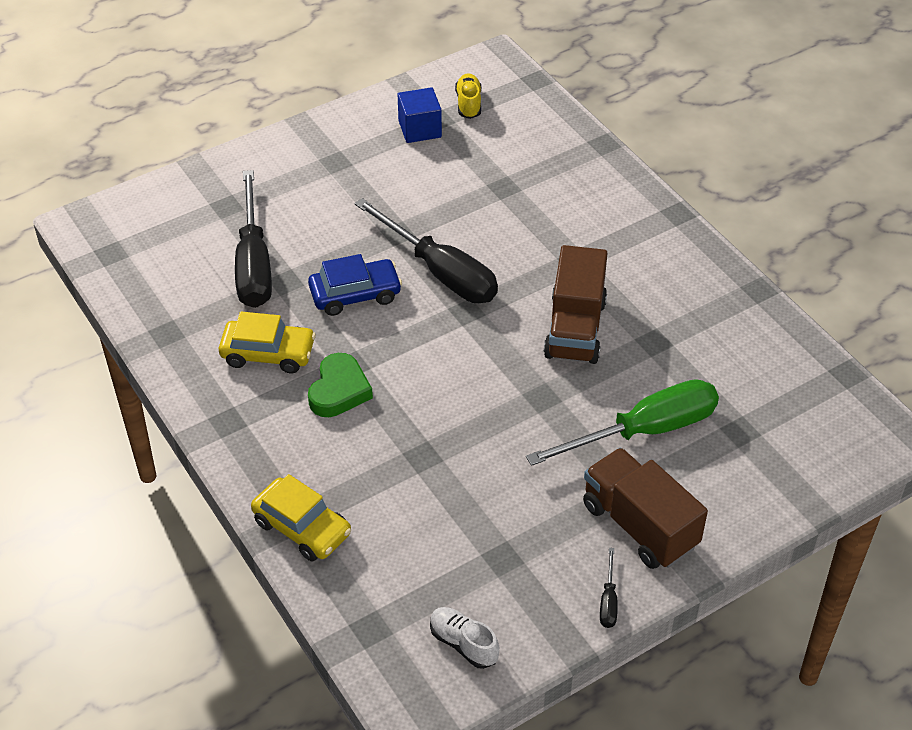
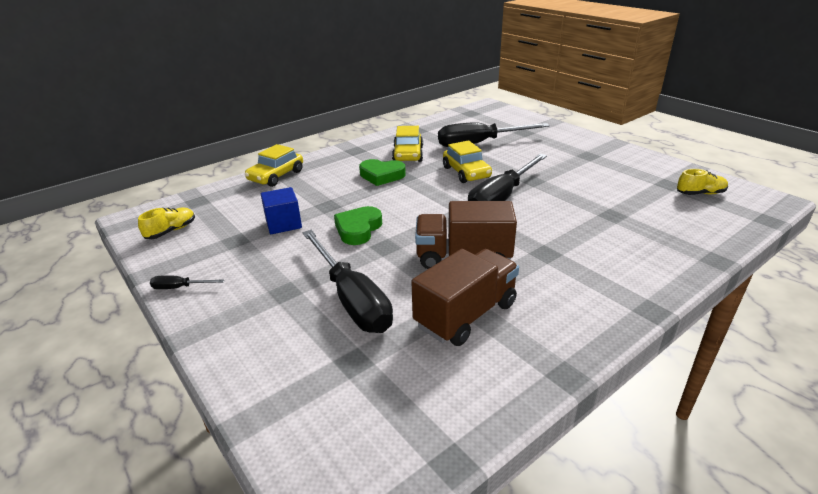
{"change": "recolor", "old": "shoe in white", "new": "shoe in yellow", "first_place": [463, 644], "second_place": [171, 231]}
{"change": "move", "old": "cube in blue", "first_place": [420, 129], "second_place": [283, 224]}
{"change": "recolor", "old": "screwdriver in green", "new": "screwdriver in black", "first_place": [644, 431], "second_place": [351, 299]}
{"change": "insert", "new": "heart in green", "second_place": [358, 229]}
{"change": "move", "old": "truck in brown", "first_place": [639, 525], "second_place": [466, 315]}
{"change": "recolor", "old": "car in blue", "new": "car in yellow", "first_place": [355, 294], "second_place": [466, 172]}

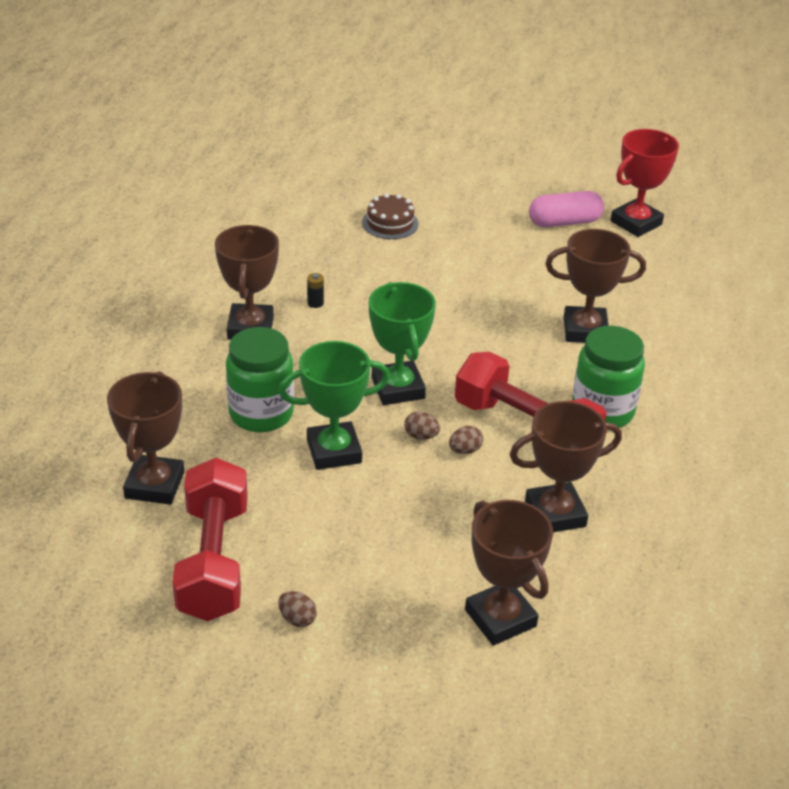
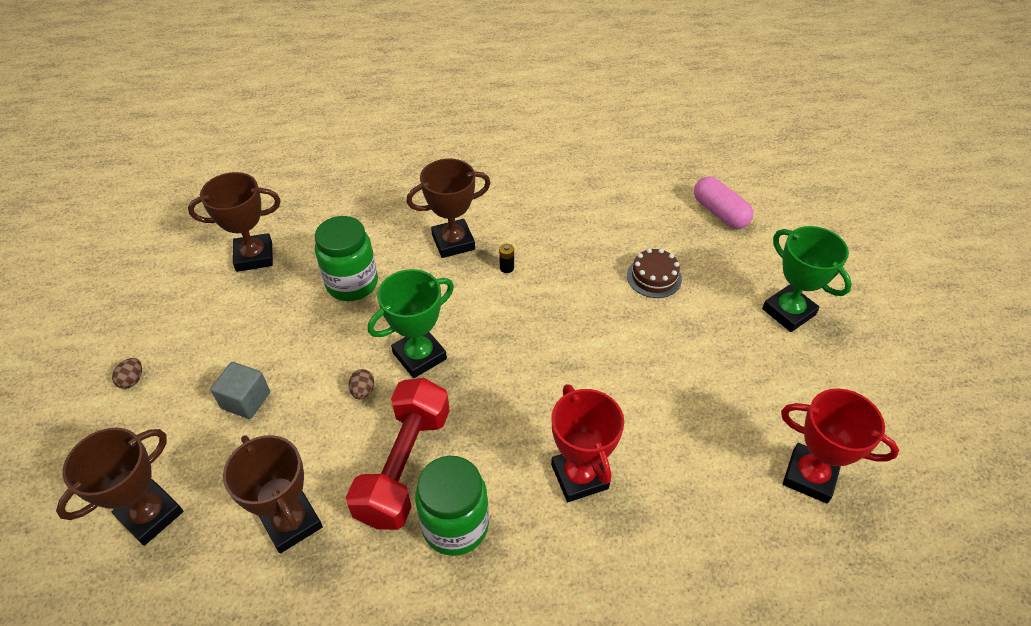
{"change": "insert", "new": "cube in grey", "second_place": [246, 400]}
{"change": "recolor", "old": "trophy in brown", "new": "trophy in red", "first_place": [585, 330], "second_place": [579, 476]}
{"change": "move", "old": "capsule in pink", "first_place": [564, 222], "second_place": [720, 213]}
{"change": "move", "old": "trophy in green", "first_place": [334, 451], "second_place": [788, 312]}
{"change": "delete", "old": "dumbbell in red", "first_place": [213, 560]}
{"change": "delete", "old": "egg in brown", "first_place": [465, 450]}

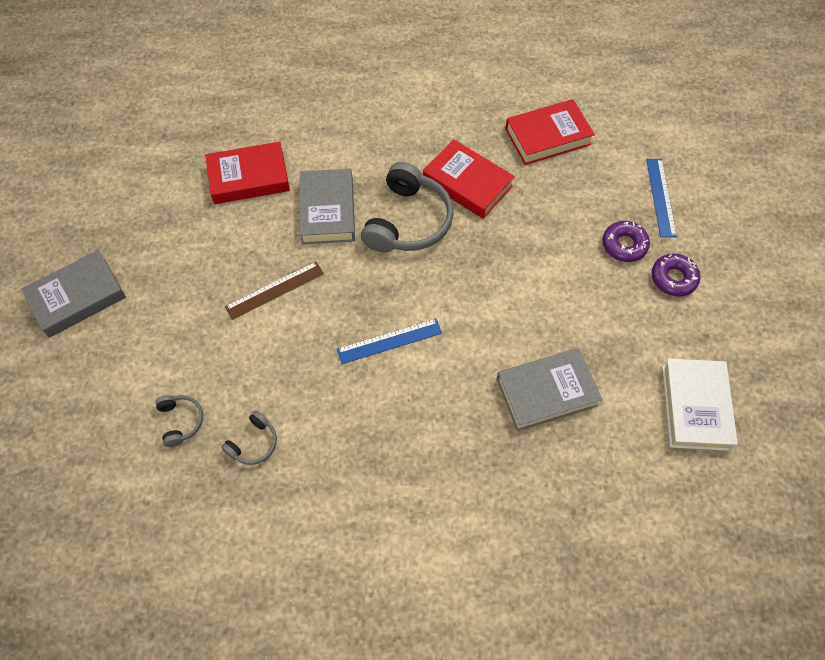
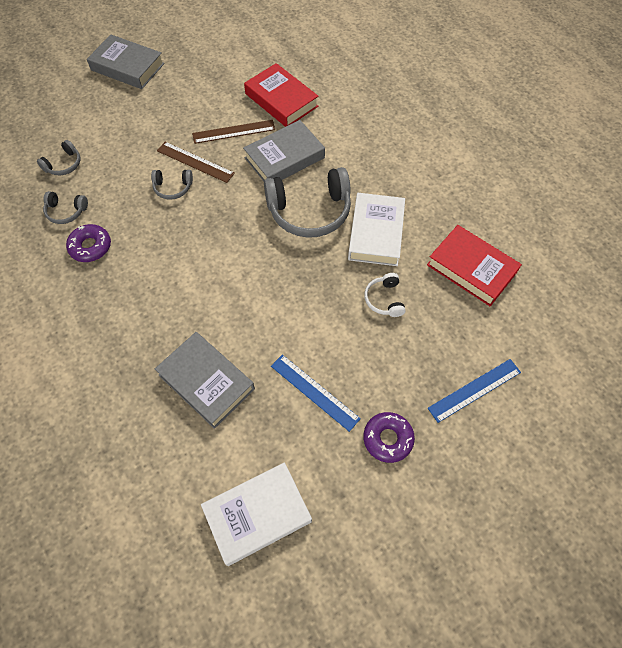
{"change": "move", "old": "donut in purple", "first_place": [624, 245], "second_place": [90, 247]}
{"change": "insert", "new": "headphones in grey", "second_place": [173, 188]}
{"change": "insert", "new": "ruler in brown", "second_place": [233, 131]}
{"change": "move", "old": "ruler in blue", "first_place": [389, 341], "second_place": [314, 392]}
{"change": "recolor", "old": "book in red", "new": "book in white", "first_place": [467, 183], "second_place": [376, 233]}
{"change": "insert", "new": "headphones in white", "second_place": [384, 299]}

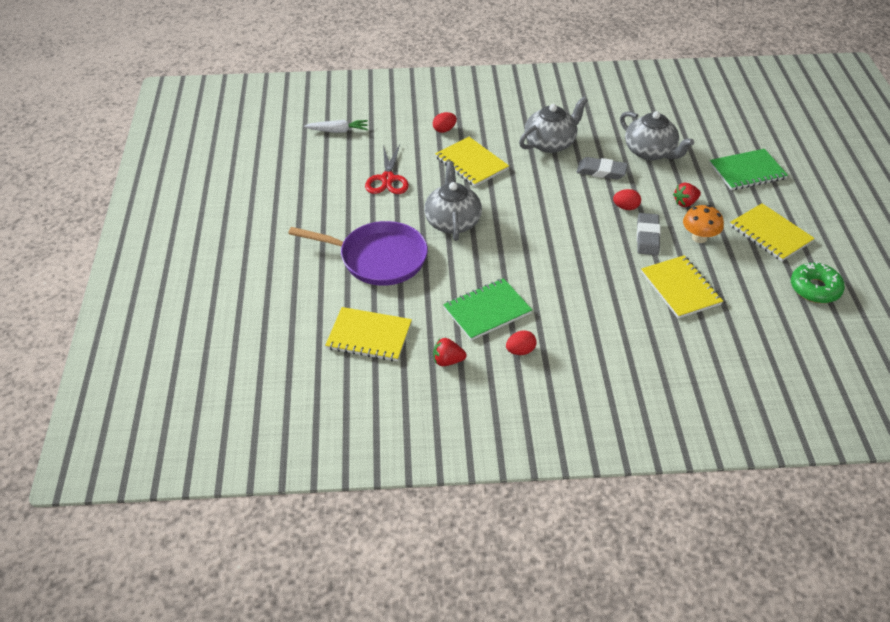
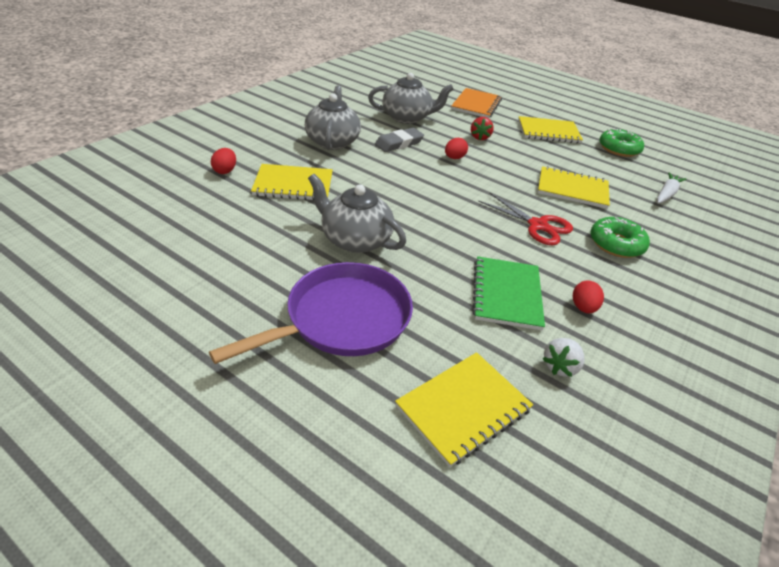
{"change": "recolor", "old": "notebook in green", "new": "notebook in orange", "first_place": [747, 171], "second_place": [476, 105]}
{"change": "move", "old": "scissors in red", "first_place": [388, 179], "second_place": [538, 225]}
{"change": "recolor", "old": "strawberry in red", "new": "strawberry in white", "first_place": [447, 361], "second_place": [560, 366]}
{"change": "insert", "new": "donut in green", "second_place": [616, 244]}
{"change": "move", "old": "carrot in white", "first_place": [337, 131], "second_place": [666, 194]}
{"change": "delete", "old": "eraser in grey", "first_place": [647, 237]}
{"change": "delete", "old": "mushroom in orange", "first_place": [699, 237]}

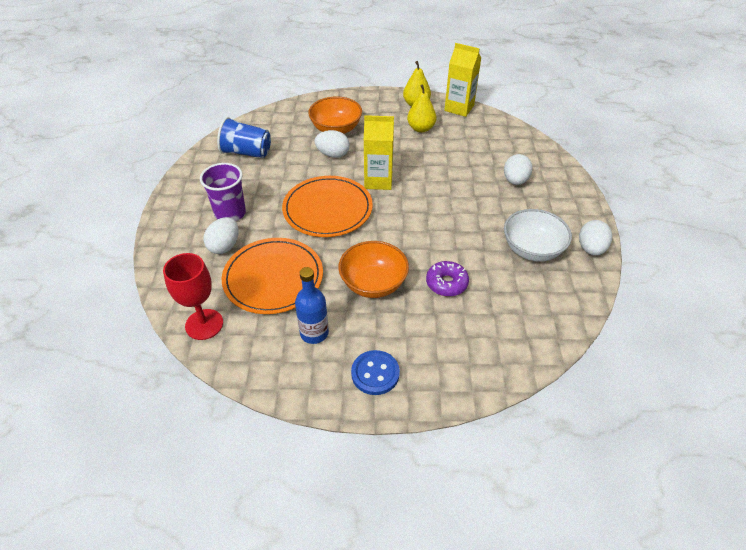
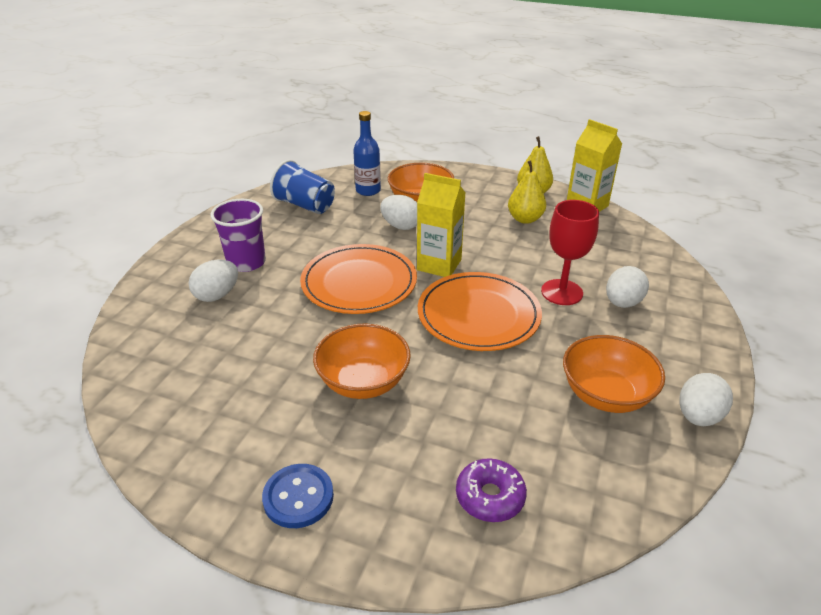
{"change": "move", "old": "bottle in blue", "first_place": [314, 333], "second_place": [368, 190]}
{"change": "move", "old": "plate in orange", "first_place": [273, 278], "second_place": [478, 315]}
{"change": "move", "old": "donut in purple", "first_place": [446, 283], "second_place": [490, 496]}
{"change": "move", "old": "goblet in red", "first_place": [204, 324], "second_place": [562, 292]}
{"change": "recolor", "old": "bowl in white", "new": "bowl in orange", "first_place": [532, 249], "second_place": [606, 395]}

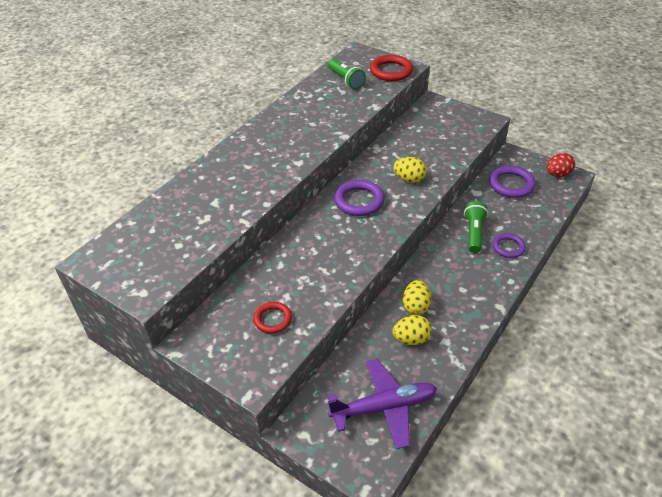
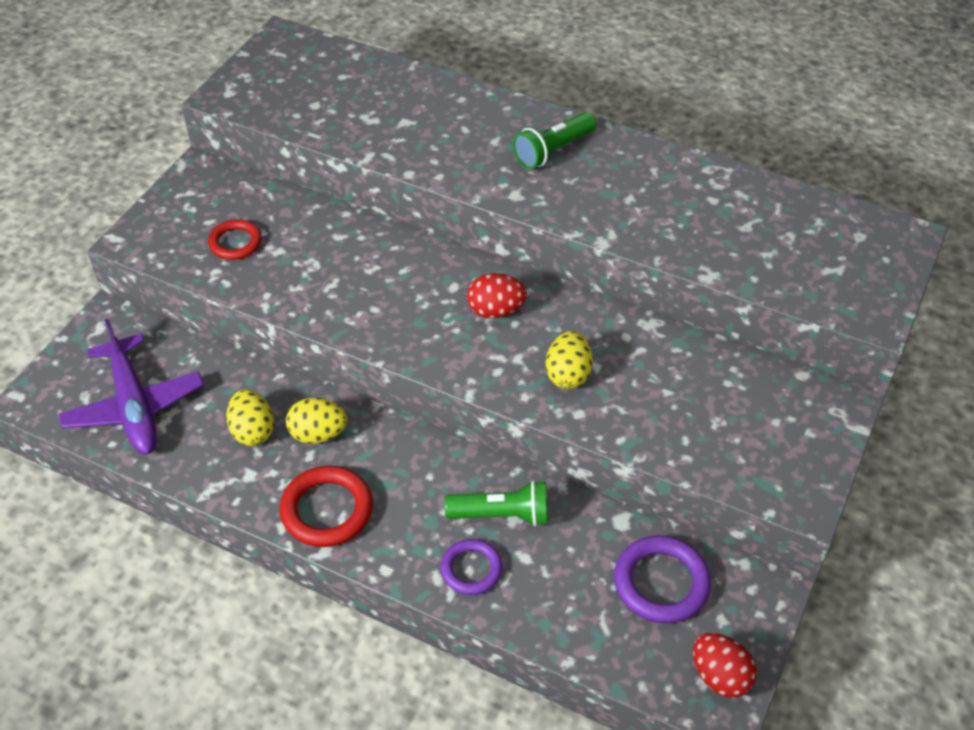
{"change": "move", "old": "ring in red", "first_place": [391, 71], "second_place": [327, 510]}
{"change": "replace", "old": "ring in purple", "new": "egg in red", "first_place": [359, 201], "second_place": [495, 310]}
{"change": "move", "old": "flashlight in green", "first_place": [345, 80], "second_place": [553, 151]}

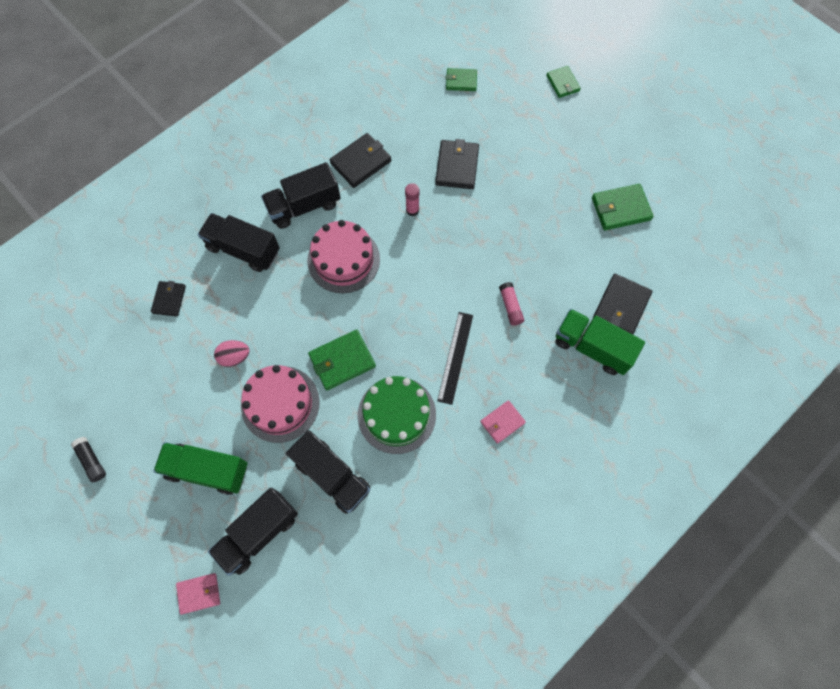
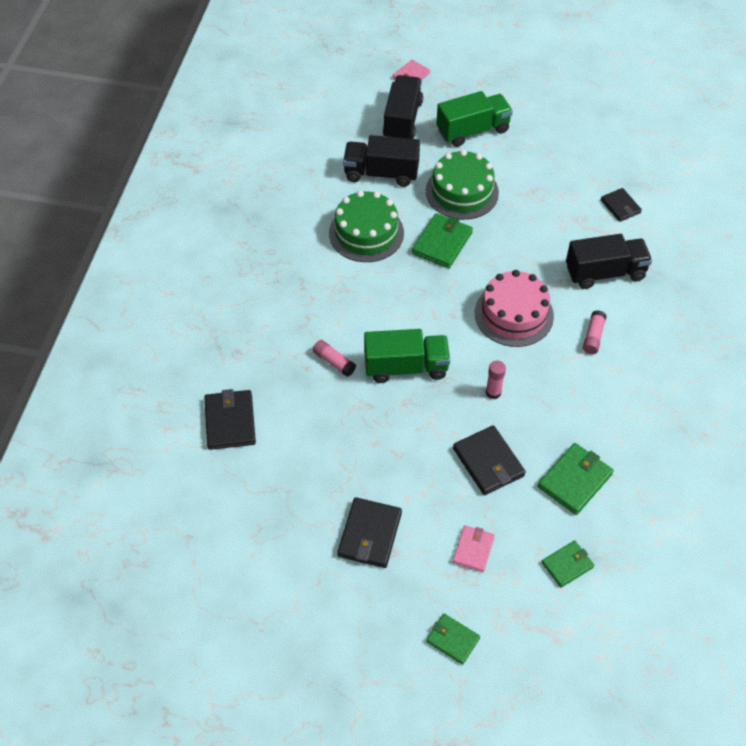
{"change": "move", "old": "wallet in black", "first_place": [361, 162], "second_place": [369, 534]}
{"change": "move", "old": "truck in green", "first_place": [592, 347], "second_place": [406, 367]}
{"change": "recolor", "old": "cake in pink", "new": "cake in green", "first_place": [280, 404], "second_place": [462, 192]}
{"change": "move", "old": "wallet in pink", "first_place": [502, 422], "second_place": [473, 549]}
{"change": "move", "old": "wallet in green", "first_place": [620, 209], "second_place": [575, 480]}
{"change": "replace", "old": "truck in black", "new": "glue stick in pink", "first_place": [304, 206], "second_place": [593, 337]}
{"change": "delete", "old": "glue stick in black", "first_place": [92, 461]}
{"change": "delete", "old": "egg in pink", "first_place": [235, 357]}
{"change": "delete", "old": "ruler in black", "first_place": [455, 357]}

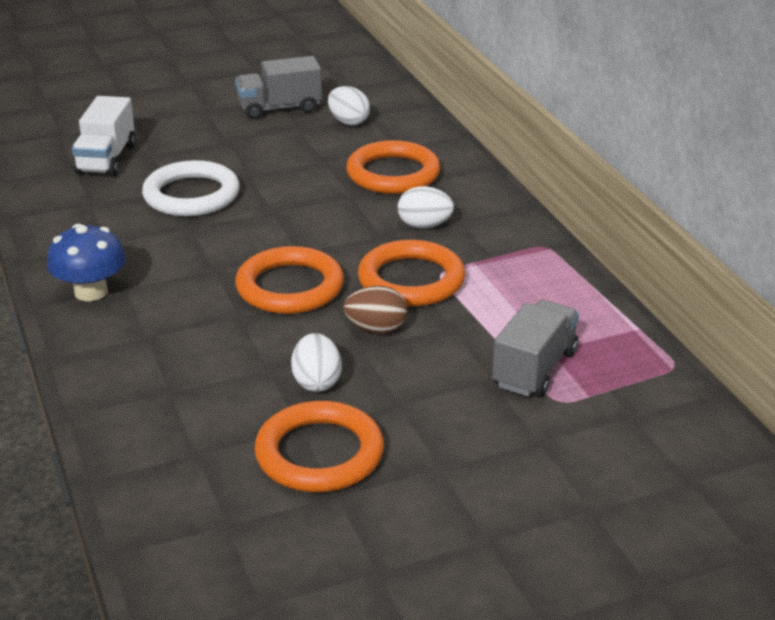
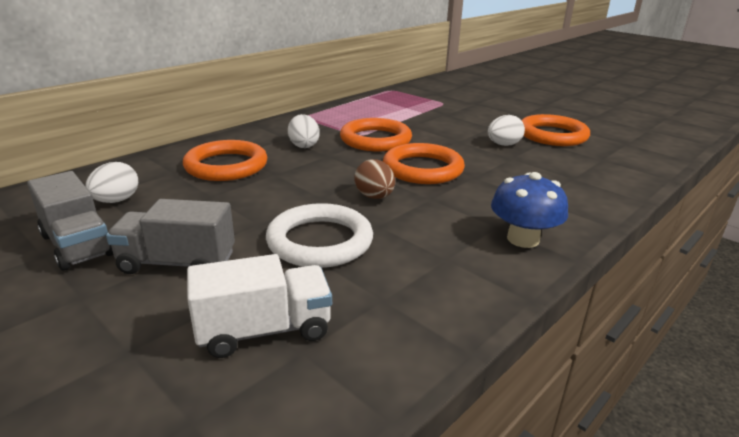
{"change": "move", "old": "truck in grey", "first_place": [534, 369], "second_place": [177, 263]}
{"change": "move", "old": "egg in brown", "first_place": [376, 329], "second_place": [374, 197]}

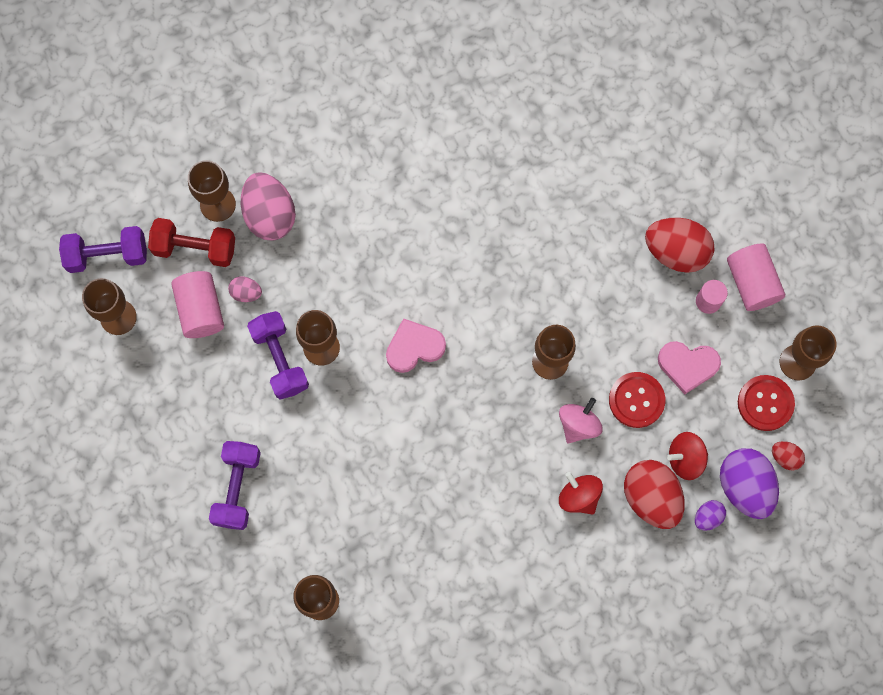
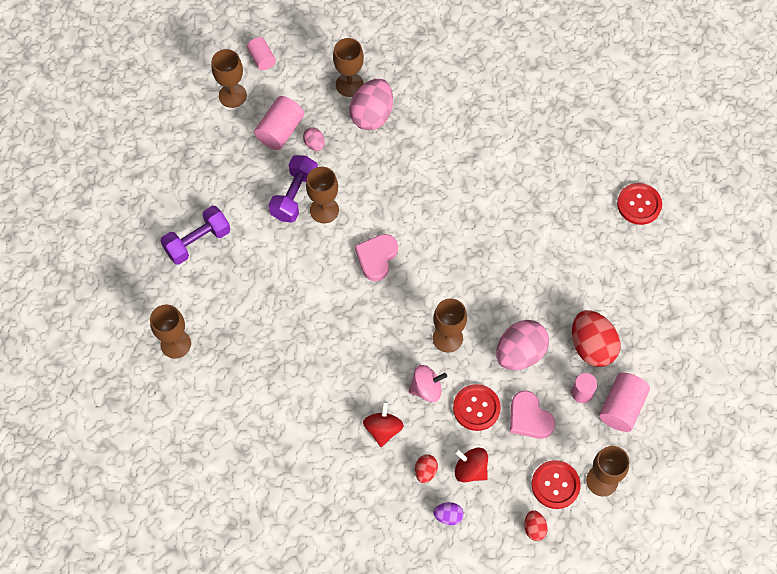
{"change": "replace", "old": "dumbbell in purple", "new": "cylinder in pink", "first_place": [107, 255], "second_place": [262, 59]}
{"change": "rotate", "old": "heart in pink", "first_place": [414, 347], "second_place": [376, 257], "degrees": -90}
{"change": "resize", "old": "egg in red", "first_place": [651, 497], "second_place": [425, 471], "factor": 0.48}
{"change": "insert", "new": "egg in pink", "second_place": [520, 353]}
{"change": "insert", "new": "button in red", "second_place": [639, 204]}
{"change": "delete", "old": "dumbbell in red", "first_place": [195, 248]}
{"change": "delete", "old": "egg in purple", "first_place": [744, 486]}

